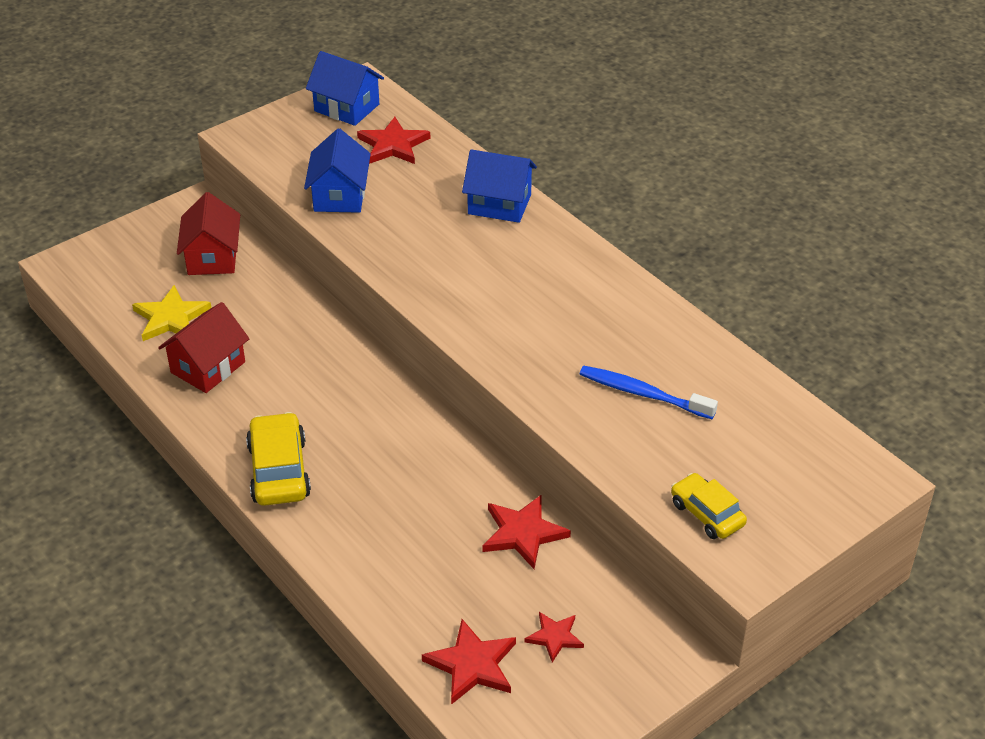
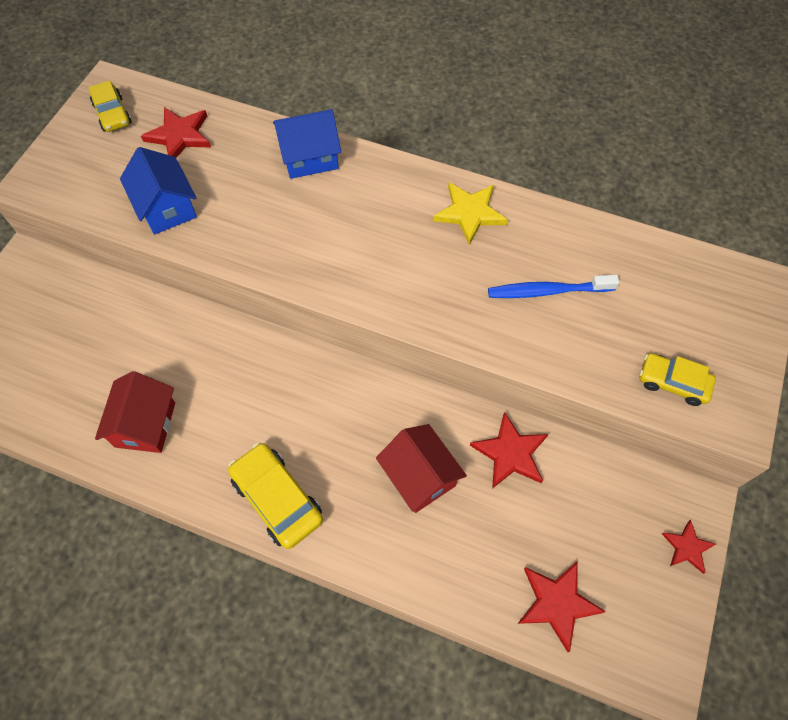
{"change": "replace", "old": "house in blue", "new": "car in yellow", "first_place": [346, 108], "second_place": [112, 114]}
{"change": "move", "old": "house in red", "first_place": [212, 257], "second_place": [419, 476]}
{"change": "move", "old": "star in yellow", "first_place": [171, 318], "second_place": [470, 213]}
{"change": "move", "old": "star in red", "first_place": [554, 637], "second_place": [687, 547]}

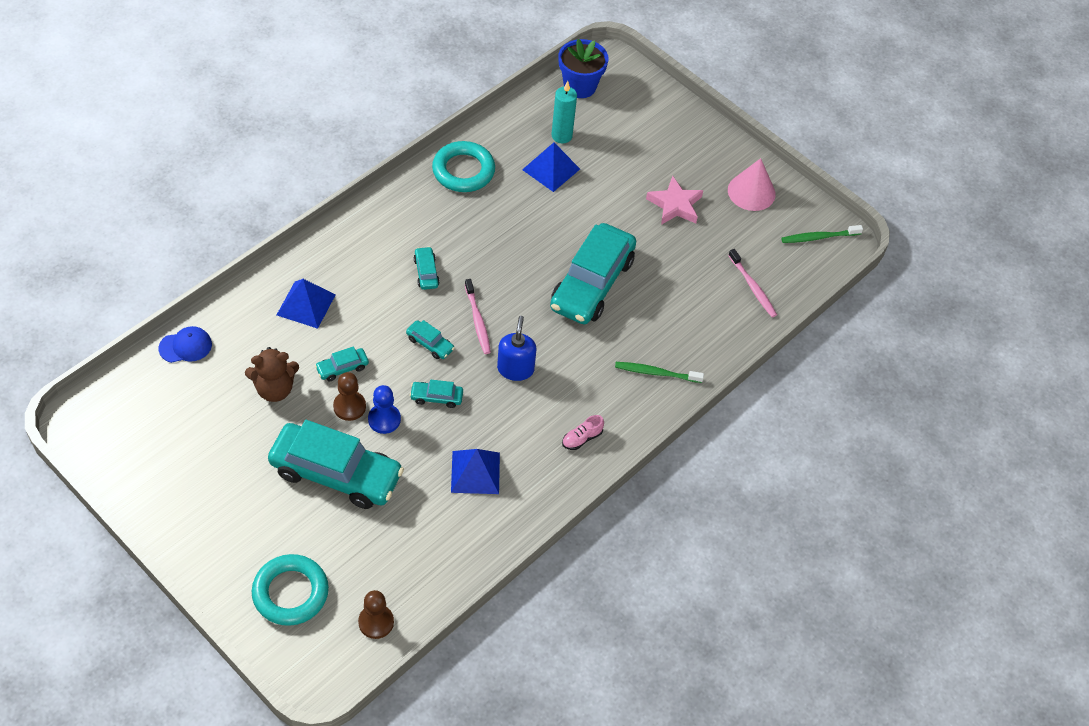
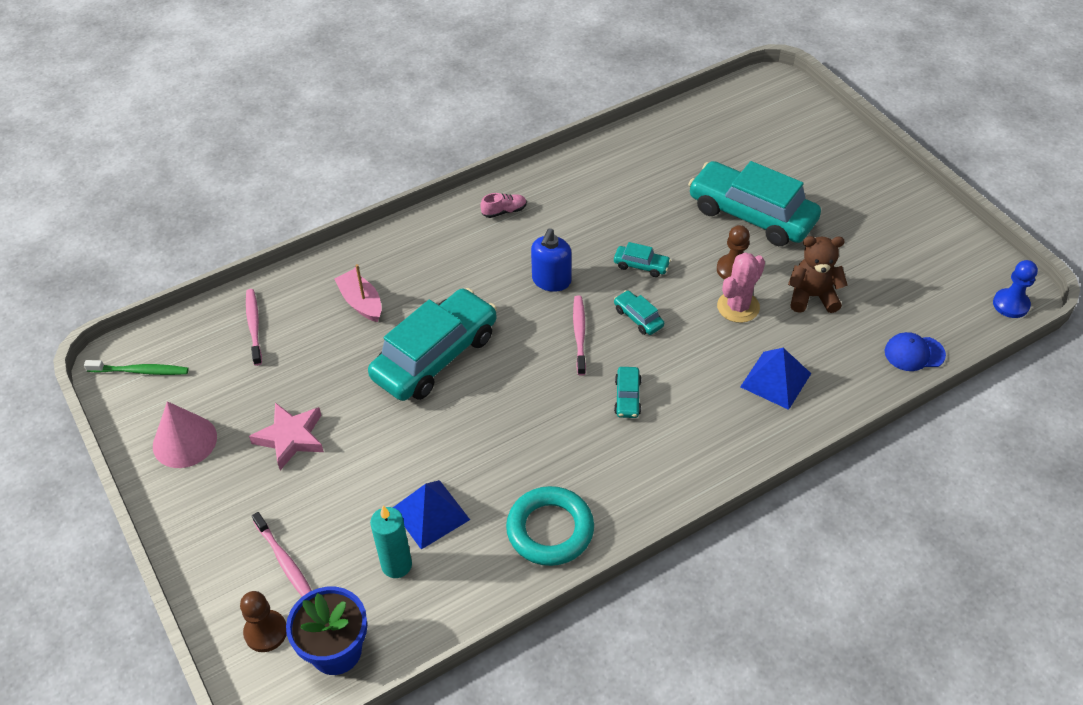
{"change": "move", "old": "pawn in brown", "first_place": [376, 622], "second_place": [266, 632]}
{"change": "insert", "new": "toothbrush in pink", "second_place": [285, 562]}
{"change": "insert", "new": "boat in pink", "second_place": [361, 302]}
{"change": "replace", "old": "car in turquoise", "new": "cactus in pink", "first_place": [342, 368], "second_place": [738, 307]}
{"change": "move", "old": "pawn in blue", "first_place": [384, 419], "second_place": [1010, 304]}
{"change": "delete", "old": "ring in turquoise", "first_place": [290, 593]}
{"change": "delete", "old": "pyramid in blue", "first_place": [475, 472]}
{"change": "delete", "old": "toothbrush in green", "first_place": [656, 373]}

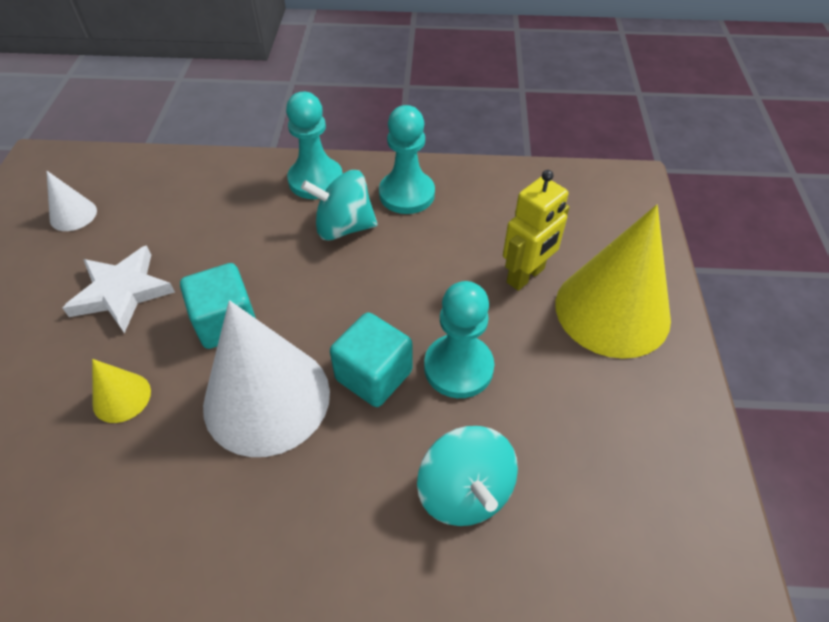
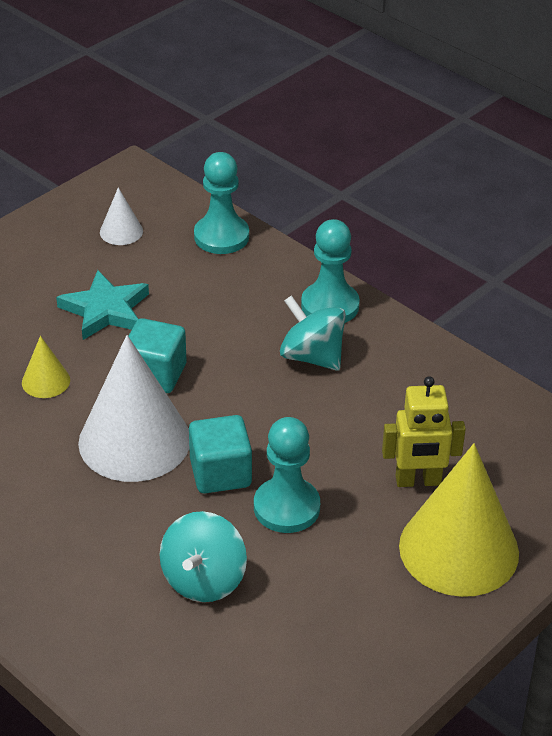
{"change": "recolor", "old": "star in white", "new": "star in turquoise", "first_place": [122, 292], "second_place": [105, 310]}
{"change": "move", "old": "pawn in turquoise", "first_place": [407, 194], "second_place": [221, 236]}

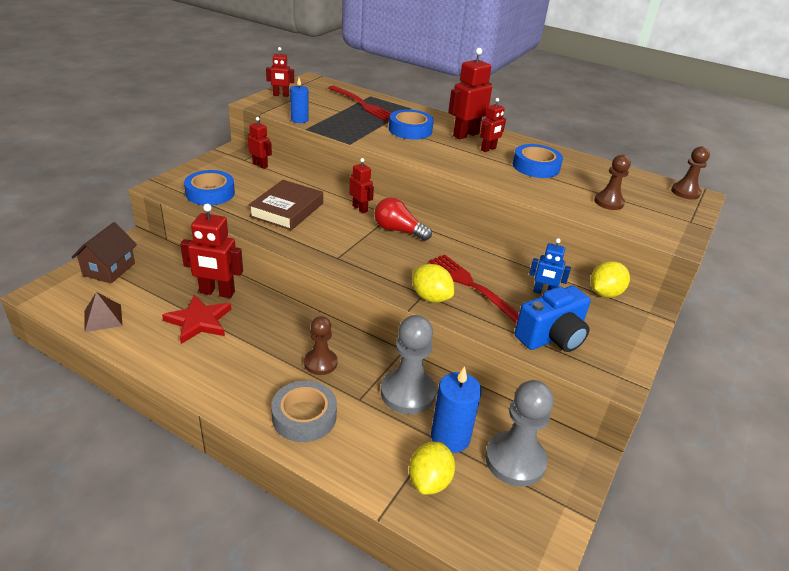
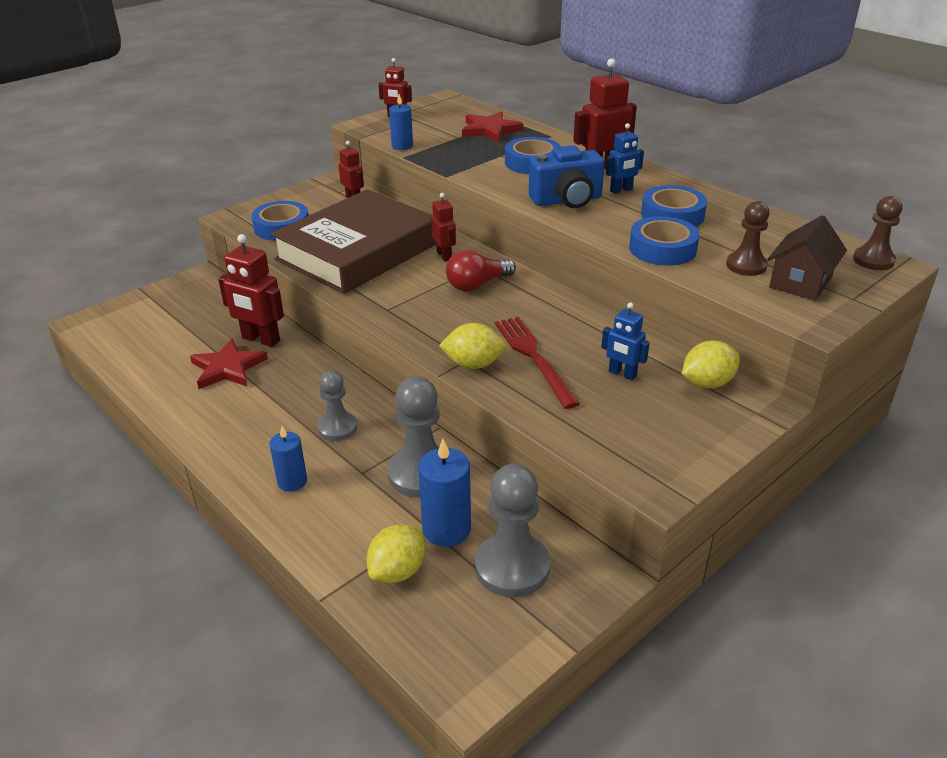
{"change": "replace", "old": "tape in grey", "new": "candle in blue", "first_place": [304, 416], "second_place": [292, 481]}
{"change": "resize", "old": "book in brown", "first_place": [287, 210], "second_place": [357, 251], "factor": 1.78}
{"change": "recolor", "old": "pawn in brown", "new": "pawn in grey", "first_place": [320, 363], "second_place": [337, 428]}
{"change": "rotate", "old": "lemon in yellow", "first_place": [430, 297], "second_place": [473, 364], "degrees": -60}
{"change": "rotate", "old": "light bulb in red", "first_place": [398, 230], "second_place": [477, 284], "degrees": -75}
{"change": "replace", "old": "fork in red", "new": "star in red", "first_place": [362, 104], "second_place": [490, 130]}
{"change": "move", "old": "camera in blue", "first_place": [552, 337], "second_place": [567, 200]}
{"change": "recolor", "old": "robot in red", "new": "robot in blue", "first_place": [488, 149], "second_place": [621, 190]}
{"change": "insert", "new": "tape in blue", "second_place": [662, 249]}
{"change": "move", "old": "house in brown", "first_place": [109, 269], "second_place": [800, 282]}
{"change": "delete", "old": "pyramid in brown", "first_place": [103, 318]}

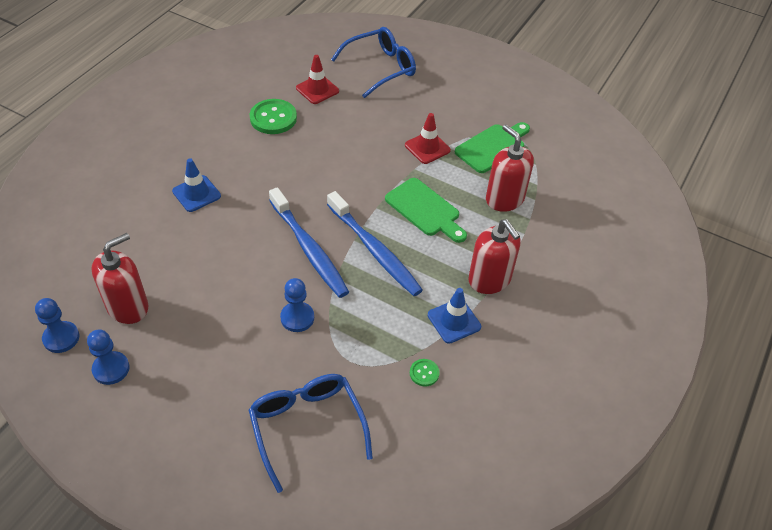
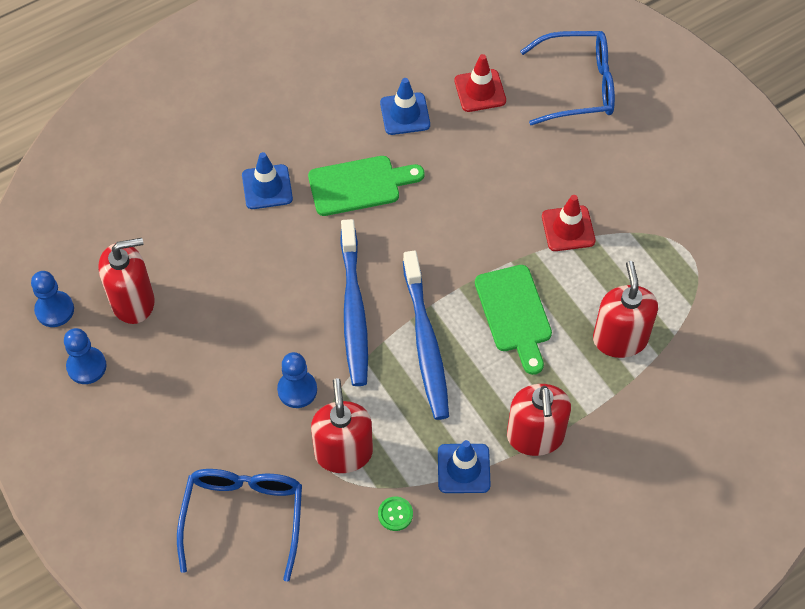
{"change": "move", "old": "cutting board in green", "first_place": [492, 147], "second_place": [359, 185]}
{"change": "insert", "new": "soap dispenser in red", "second_place": [343, 452]}
{"change": "replace", "old": "button in green", "new": "traffic cone in blue", "first_place": [273, 118], "second_place": [405, 114]}

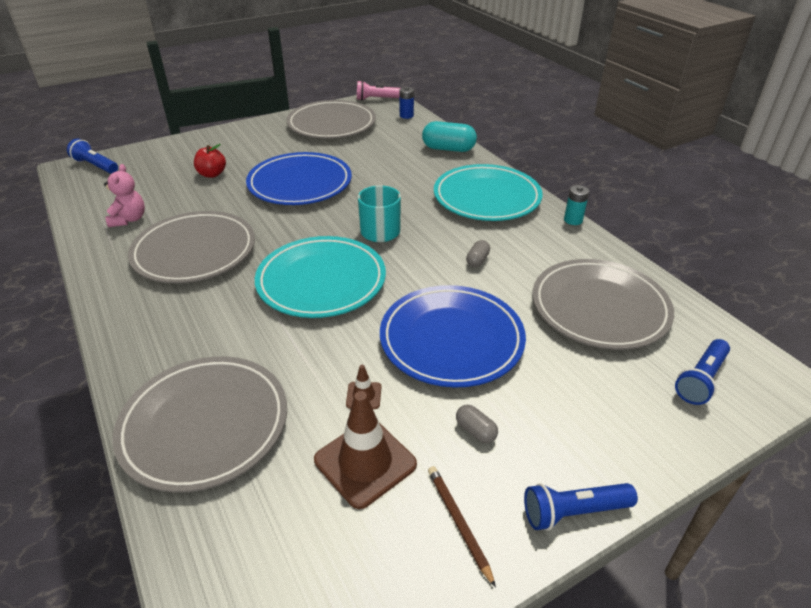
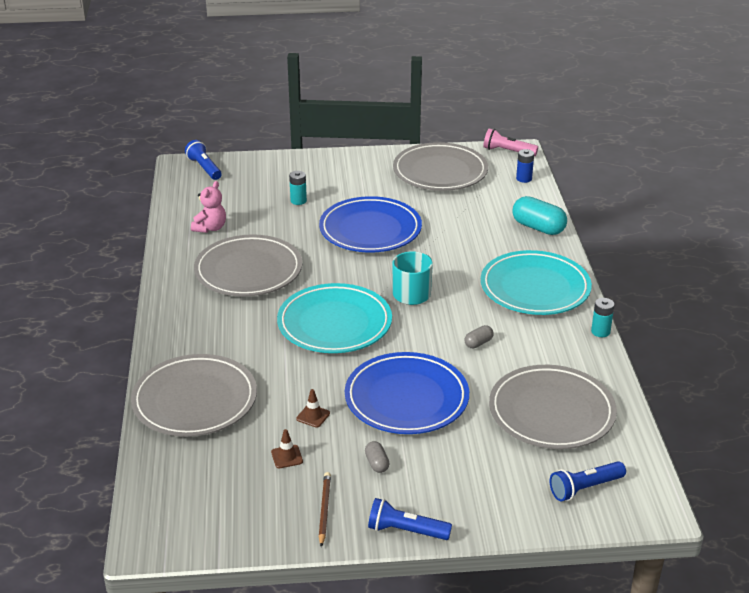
{"change": "resize", "old": "traffic cone in brown", "first_place": [365, 462], "second_place": [287, 457], "factor": 0.47}
{"change": "replace", "old": "apple in red", "new": "battery in turquoise", "first_place": [212, 174], "second_place": [298, 201]}

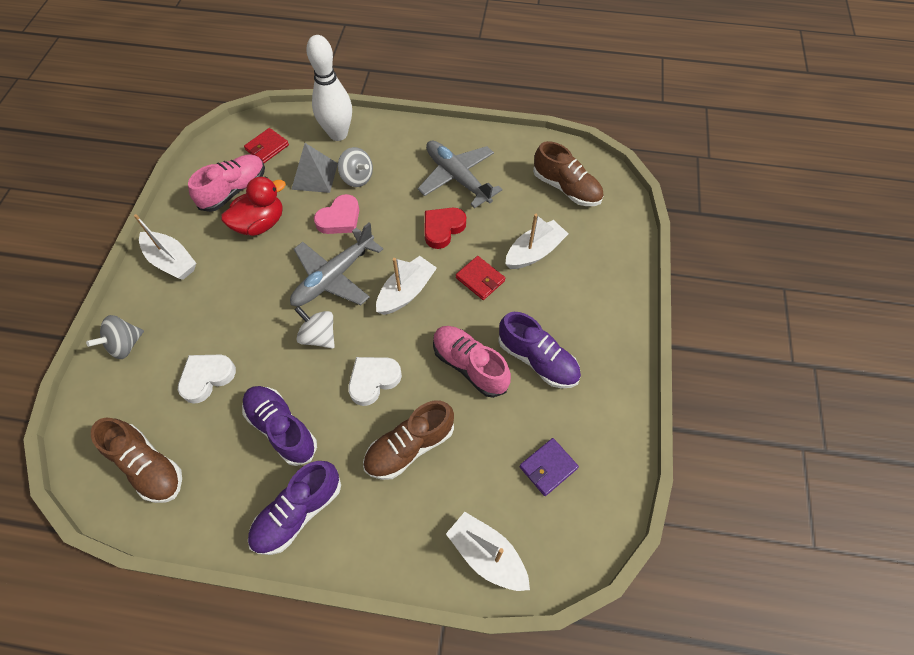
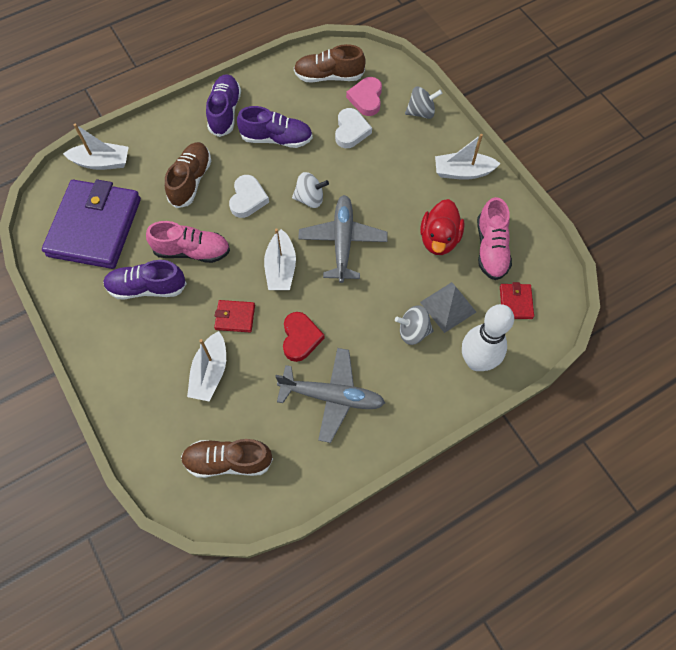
{"change": "resize", "old": "wallet in purple", "first_place": [548, 467], "second_place": [95, 227], "factor": 2.45}
{"change": "move", "old": "heart in pink", "first_place": [340, 219], "second_place": [366, 98]}
{"change": "rotate", "old": "spinning top in grey", "first_place": [125, 345], "second_place": [421, 112], "degrees": 75}

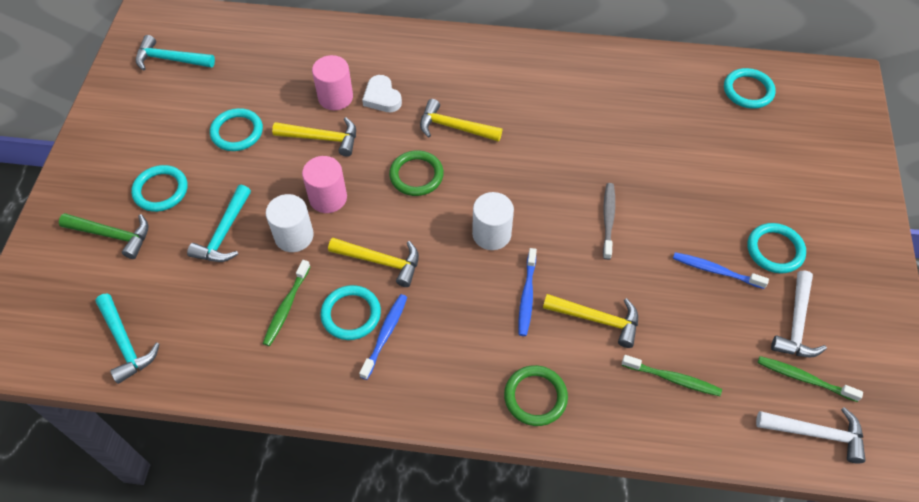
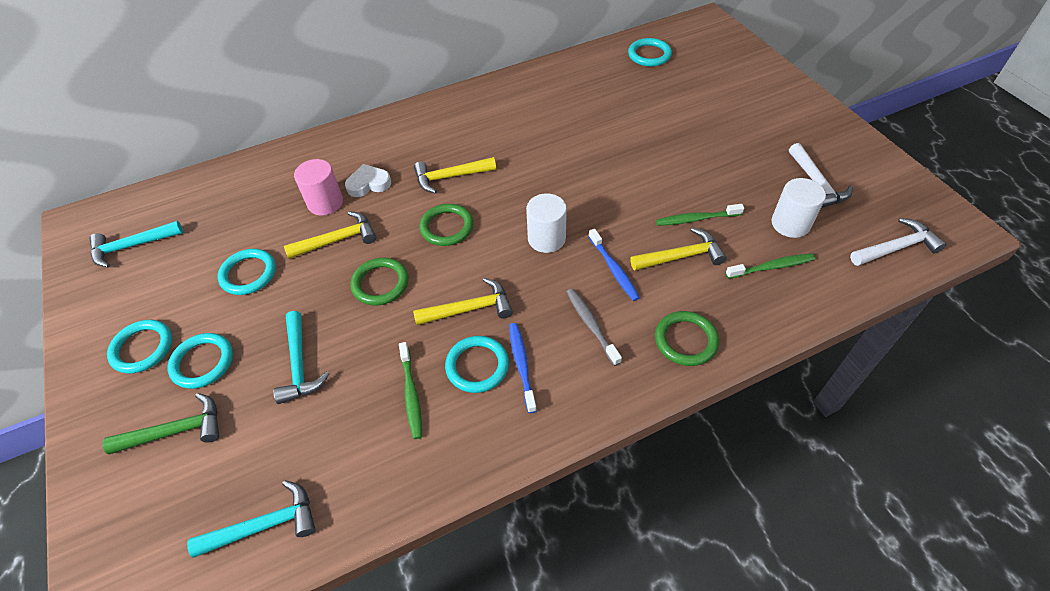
{"change": "move", "old": "ring in turquoise", "first_place": [775, 250], "second_place": [142, 348]}
{"change": "rotate", "old": "hammer in turquoise", "first_place": [125, 343], "second_place": [265, 525], "degrees": -45}
{"change": "rotate", "old": "heart in white", "first_place": [382, 97], "second_place": [368, 184], "degrees": 135}
{"change": "replace", "old": "cylinder in pink", "new": "ring in green", "first_place": [328, 198], "second_place": [380, 283]}
{"change": "move", "old": "toothbrush in grey", "first_place": [608, 219], "second_place": [591, 325]}
{"change": "move", "old": "toothbrush in green", "first_place": [804, 378], "second_place": [696, 219]}
{"change": "move", "old": "cylinder in white", "first_place": [294, 236], "second_place": [790, 224]}
{"change": "delete", "old": "toothbrush in blue", "first_place": [715, 271]}

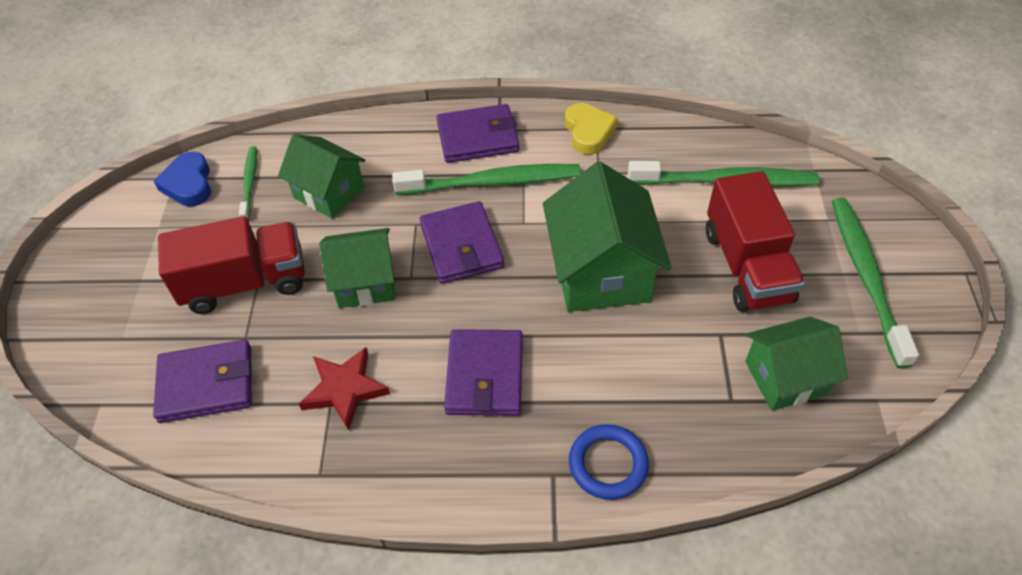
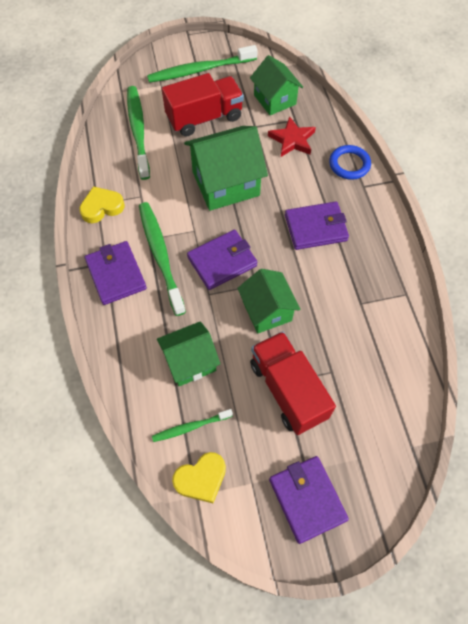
{"change": "rotate", "old": "house in green", "first_place": [329, 192], "second_place": [190, 362], "degrees": 45}
{"change": "recolor", "old": "heart in blue", "new": "heart in yellow", "first_place": [188, 184], "second_place": [201, 479]}
{"change": "move", "old": "star in red", "first_place": [344, 389], "second_place": [292, 140]}
{"change": "move", "old": "wallet in purple", "first_place": [206, 384], "second_place": [307, 499]}

